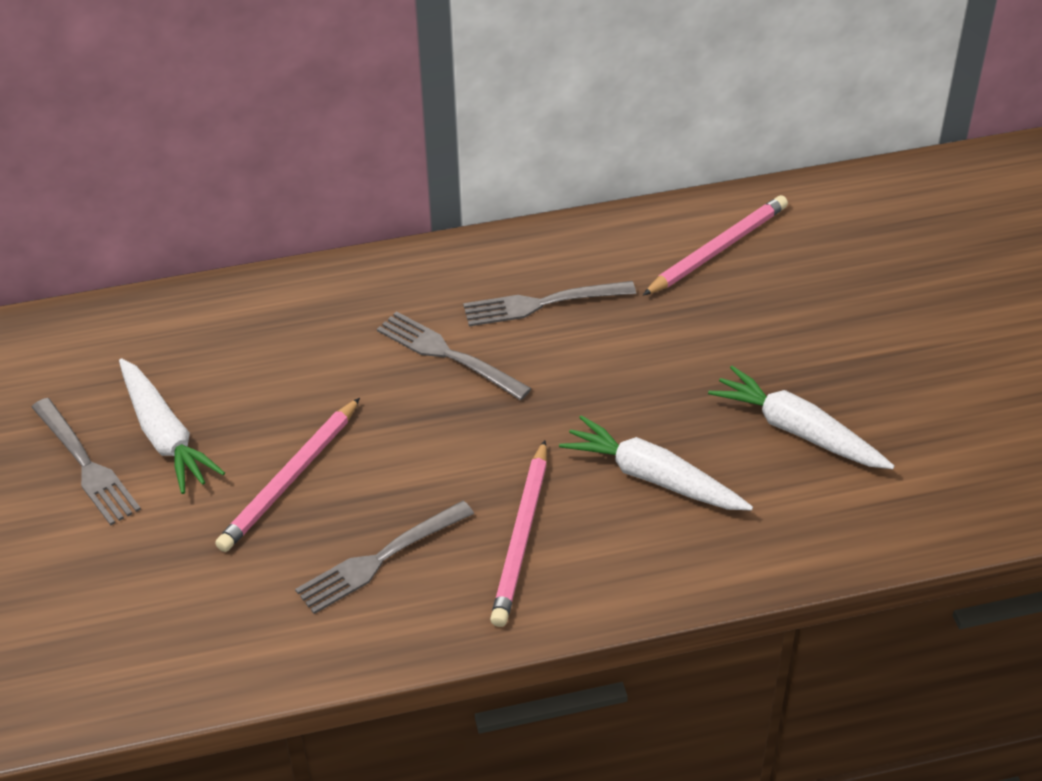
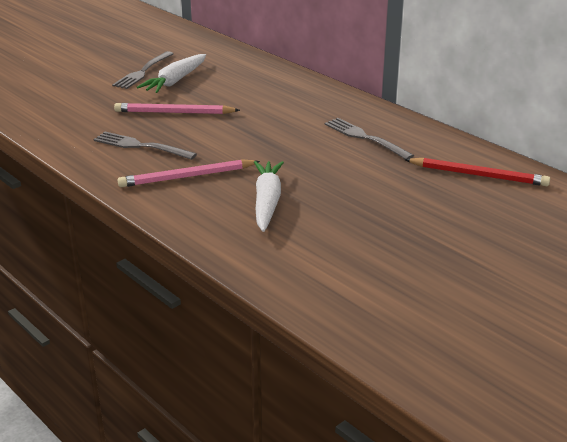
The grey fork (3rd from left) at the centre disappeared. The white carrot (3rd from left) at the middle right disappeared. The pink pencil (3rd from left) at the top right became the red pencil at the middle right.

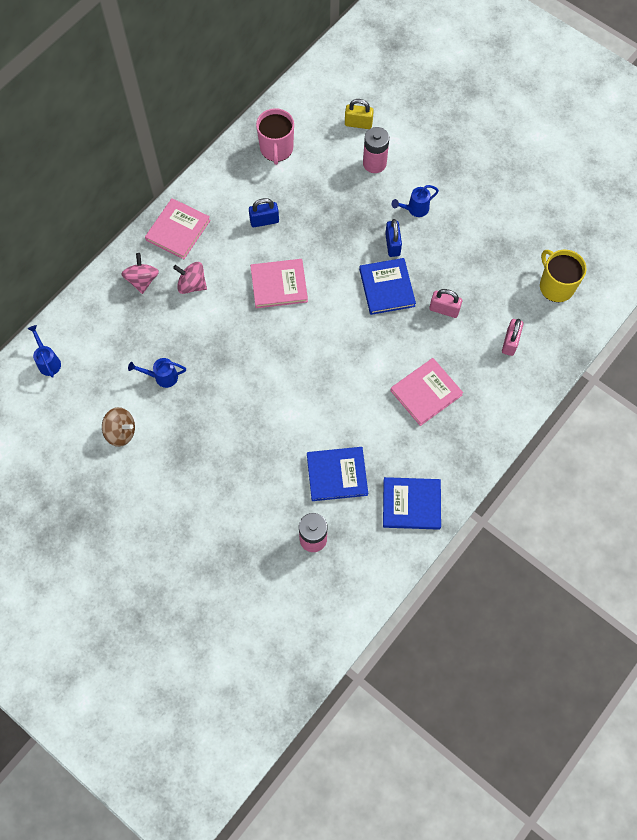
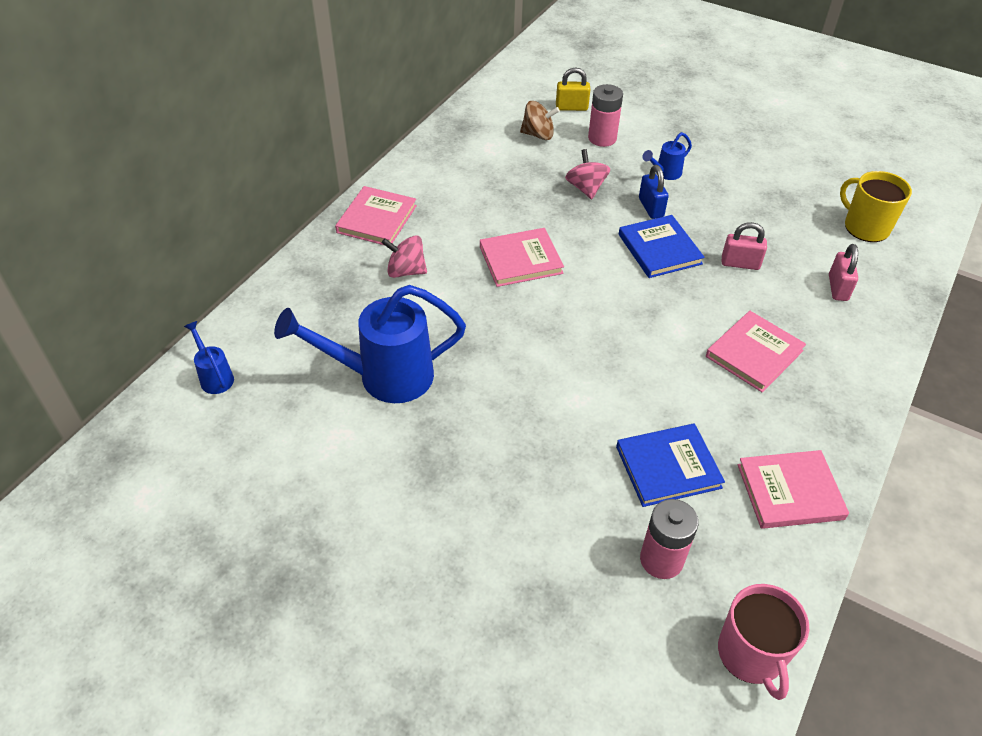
The blue padlock (1st from left) at the top centre disappeared. The brown spinning top moved from the middle left to the top centre. The pink spinning top (1st from left in the first image) moved from the top left to the top centre. The pink mug moved from the top centre to the bottom right. The blue book (3rd from left) at the centre became the pink book (4th from left) at the middle right. The blue watering can (2nd from left) at the middle left changed to 2.20 times the size.

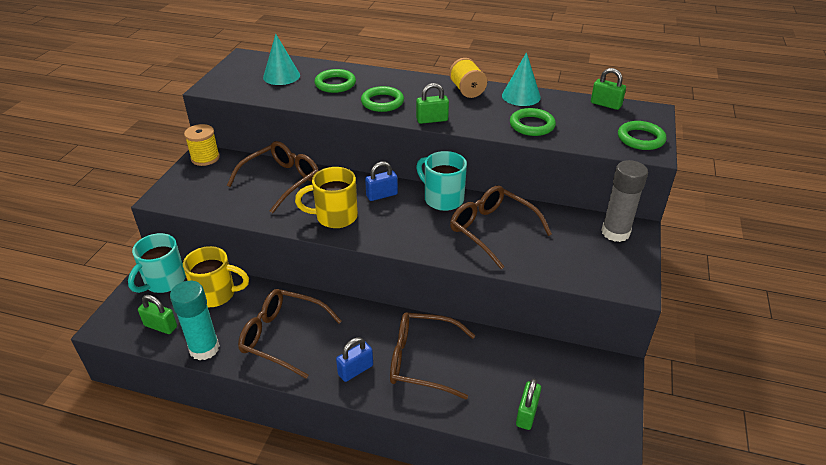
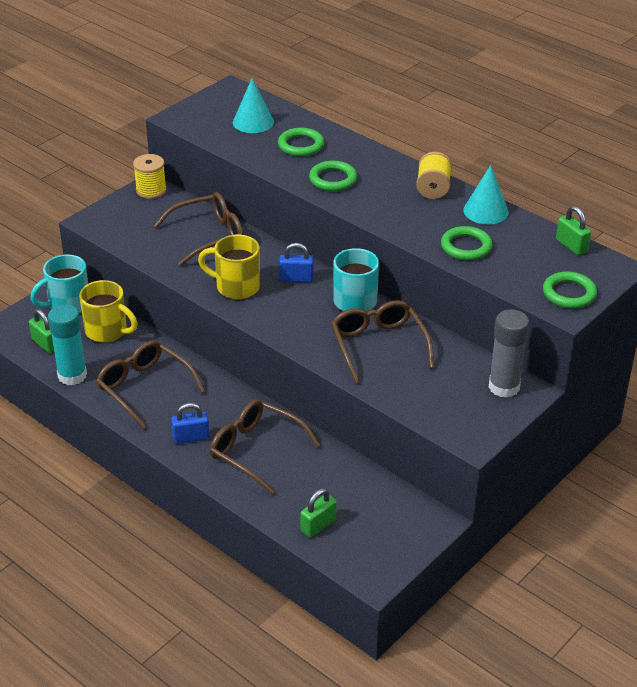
The green padlock (2nd from left) at the top centre disappeared.

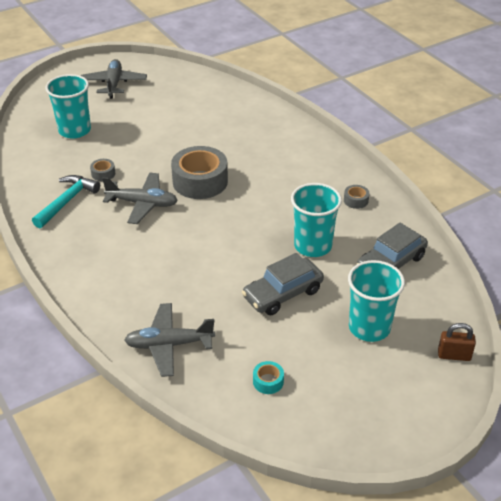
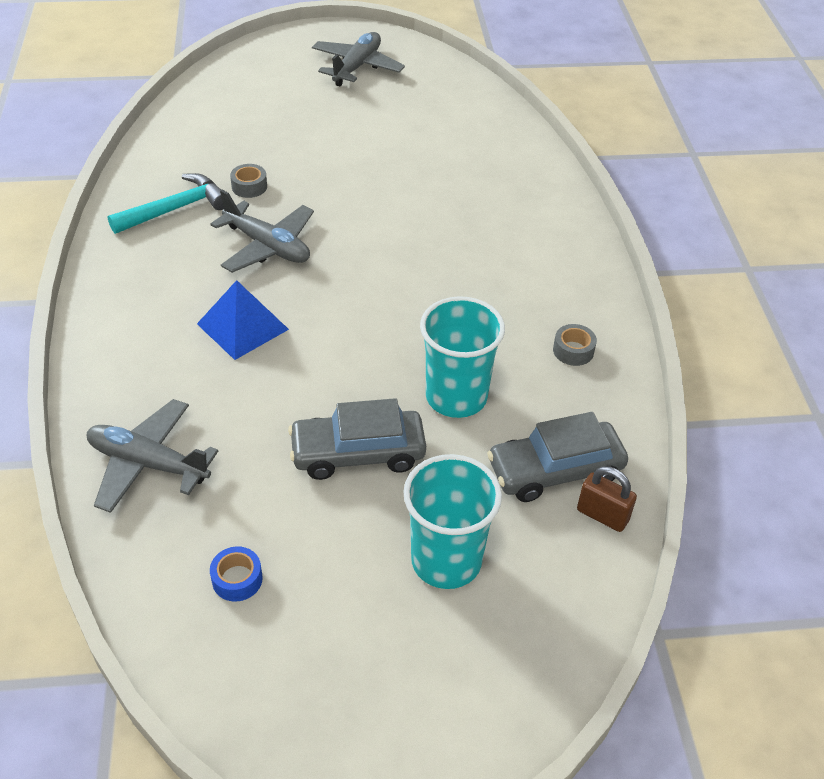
The turquoise cup (1st from left) at the top left disappeared. The grey tape (2nd from left) at the centre disappeared. The blue pyramid at the middle left appeared. The brown padlock moved from the bottom right to the middle right. The turquoise tape at the bottom centre became the blue tape at the bottom left.

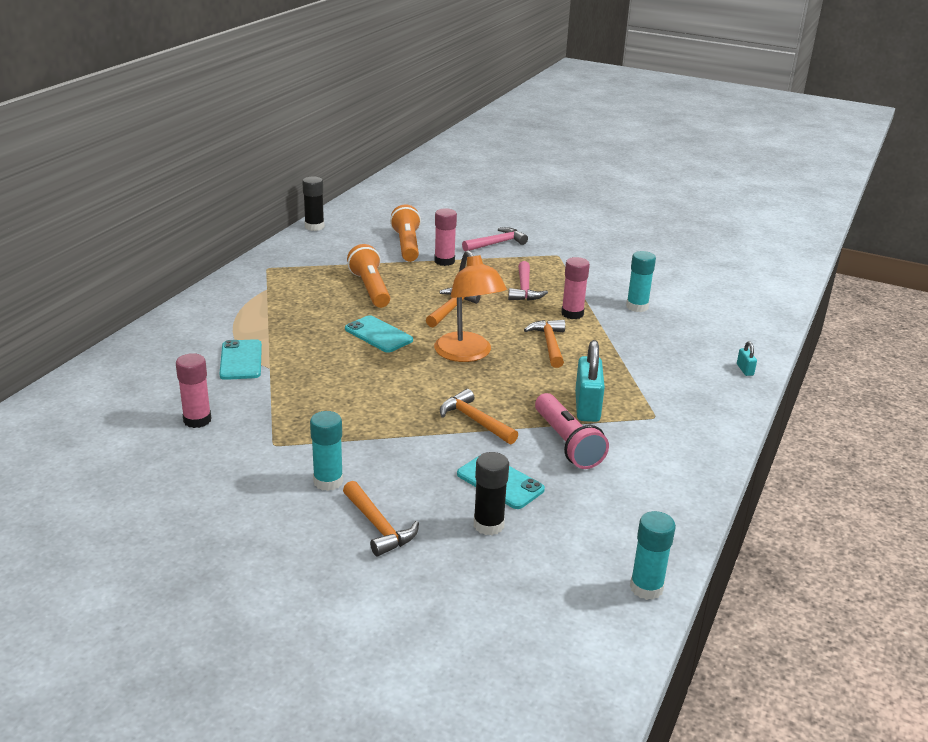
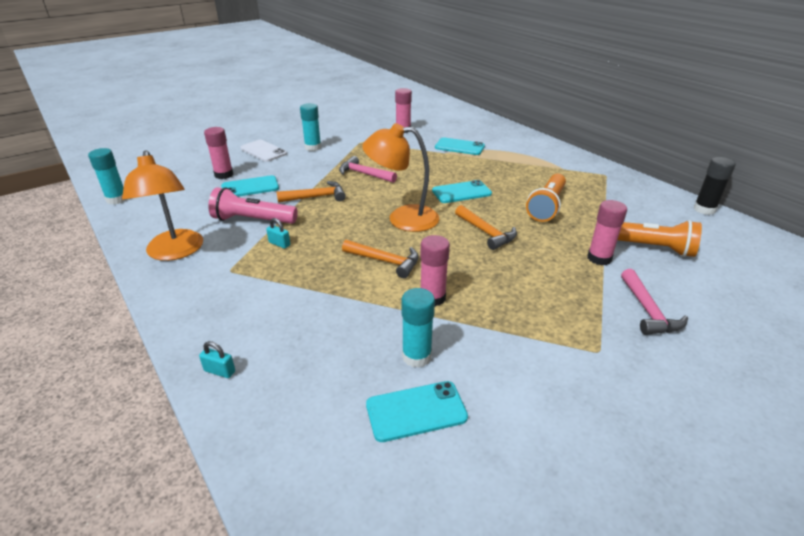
The orange lamp (1st from left) at the middle left appeared. The turquoise phone (2nd from left) at the bottom centre appeared. The pink hammer (2nd from left in the first image) moved from the centre to the top centre. The orange hammer (1st from left) at the bottom centre was replaced by the white phone at the top left. The black glue stick (2nd from left) at the centre became the pink glue stick (1st from left) at the top left. The orange flashlight (1st from left) at the centre turned 105 degrees clockwise. The turquoise padlock (1st from left in the first image) at the centre changed to 0.46 times the size.

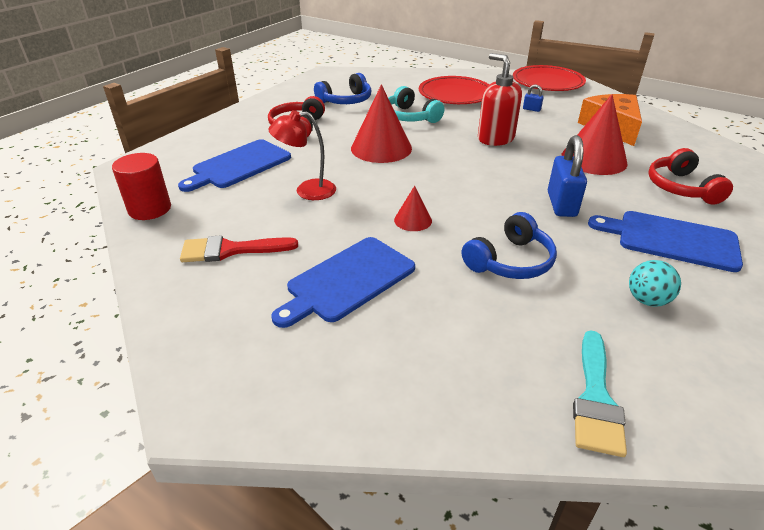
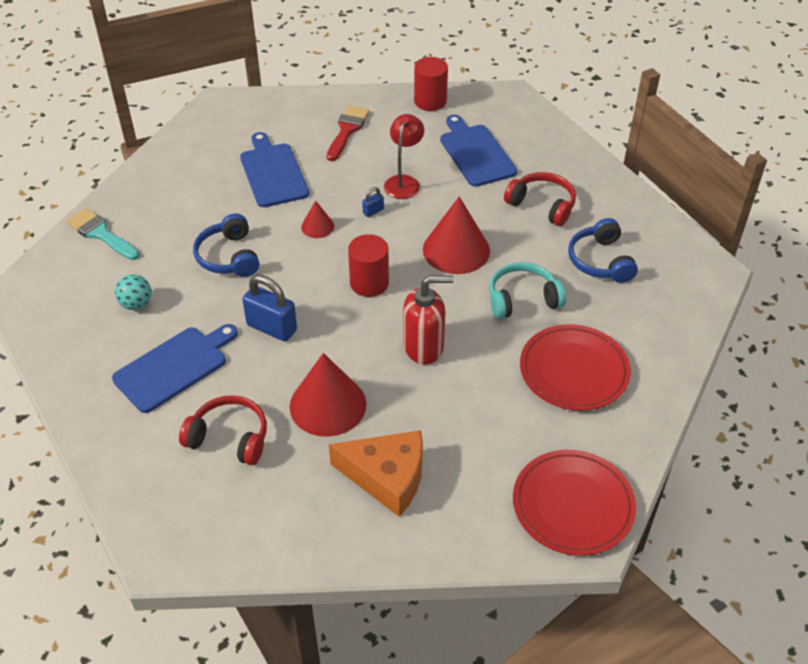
The red cylinder (1st from left) at the centre appeared. The blue padlock (1st from left in the first image) moved from the top right to the top centre.

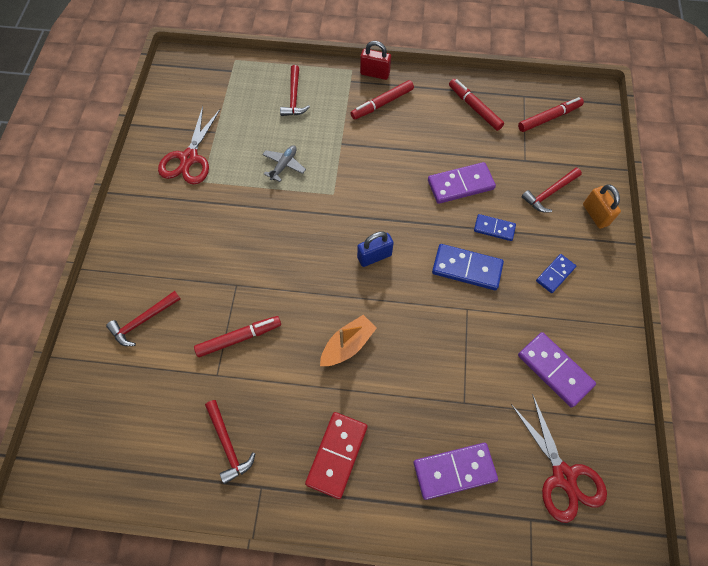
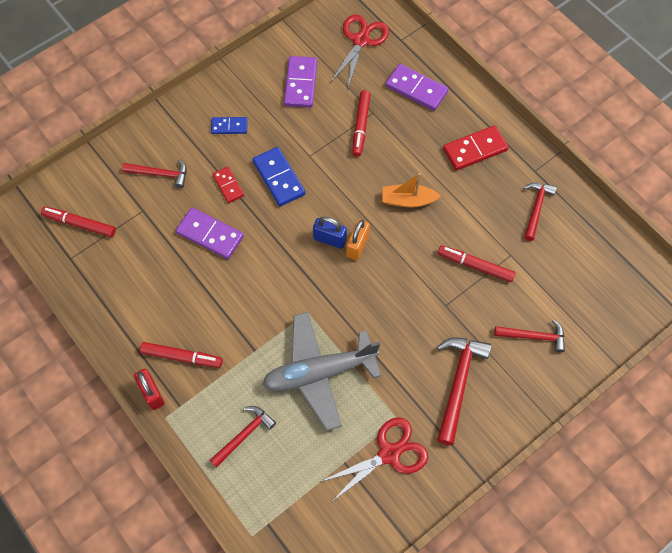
The red hammer (3rd from left) at the bottom right appeared. The red marker (3rd from left) moved from the top right to the top centre. The orange padlock moved from the middle right to the centre. The blue domino (2nd from left) at the middle right became the red domino (1st from left) at the centre. The grey plane at the top centre changed to 2.35 times the size.

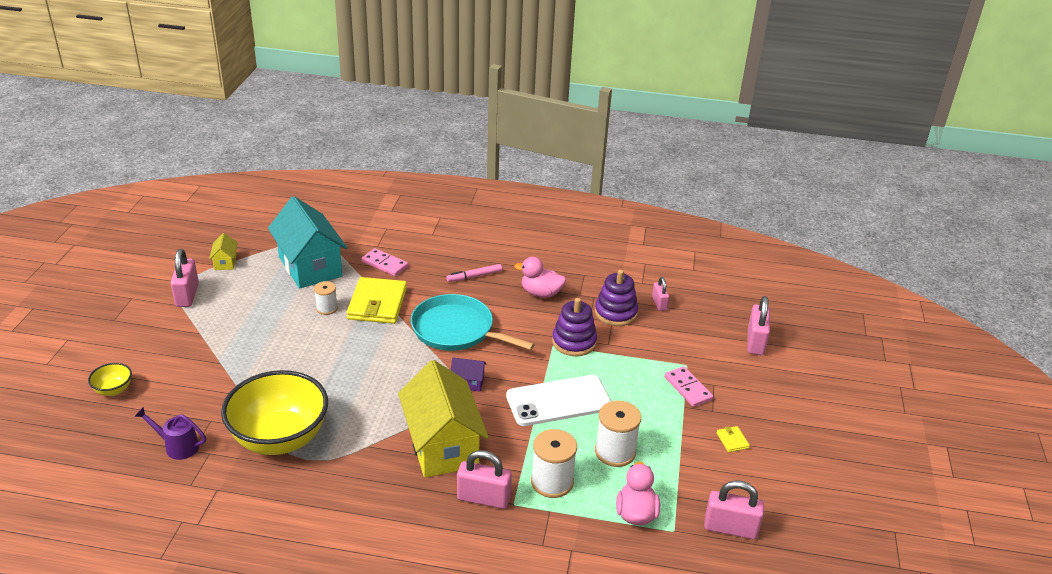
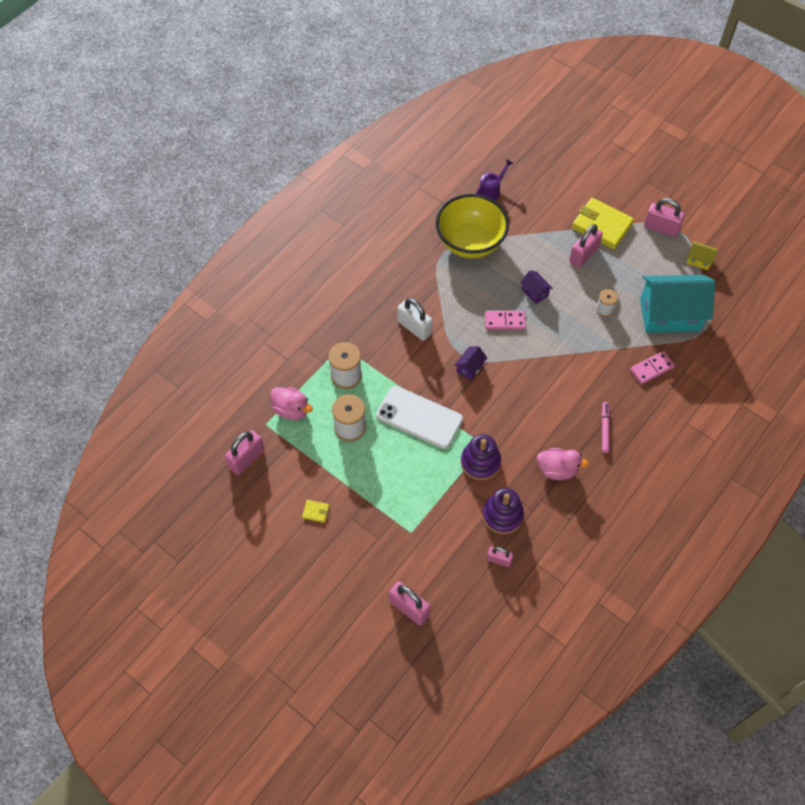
The yellow bowl (1st from left) at the middle left disappeared. The turquoise pan at the centre disappeared. The purple house (2nd from left) at the middle right appeared. The yellow wallet (1st from left in the first image) moved from the centre to the top right. The pink padlock (2nd from left in the first image) moved from the bottom centre to the top right. The pink domino (2nd from left in the first image) moved from the bottom centre to the centre. The yellow house (2nd from left) at the bottom centre was replaced by the white padlock at the centre. The white phone at the bottom centre turned 75 degrees counterclockwise. The pink duck (1st from left in the first image) at the centre turned 60 degrees clockwise.

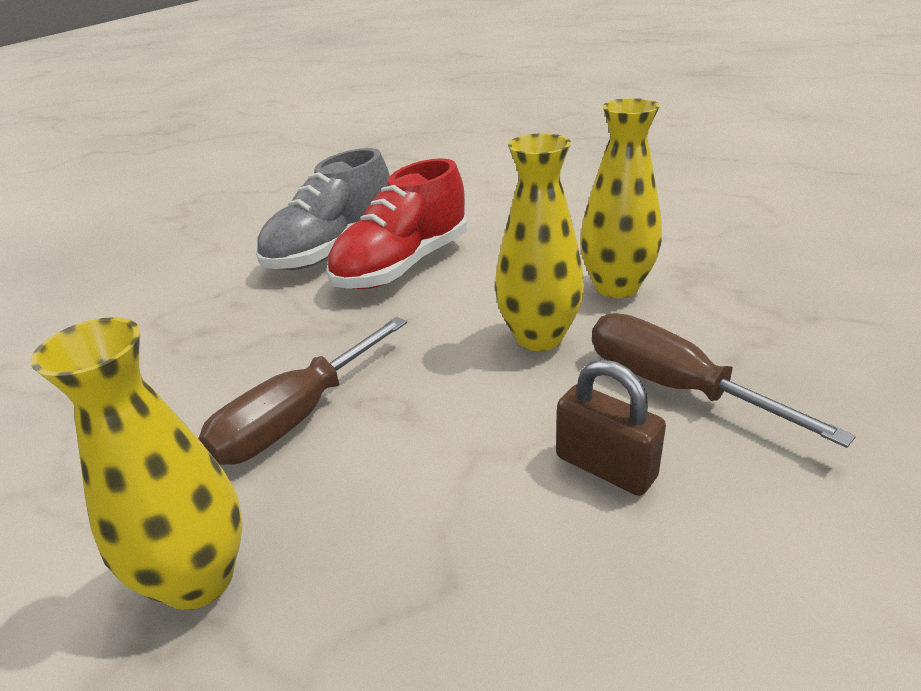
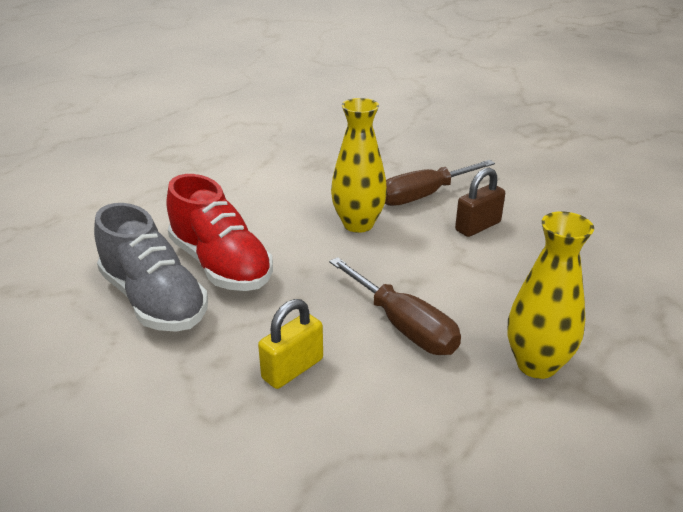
The yellow vase (3rd from left) at the top right disappeared. The yellow padlock at the bottom centre appeared.

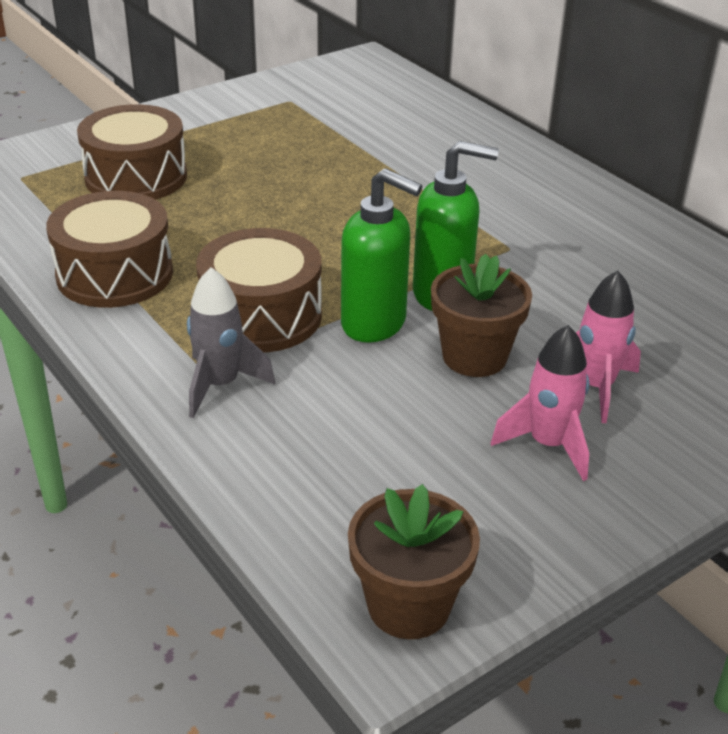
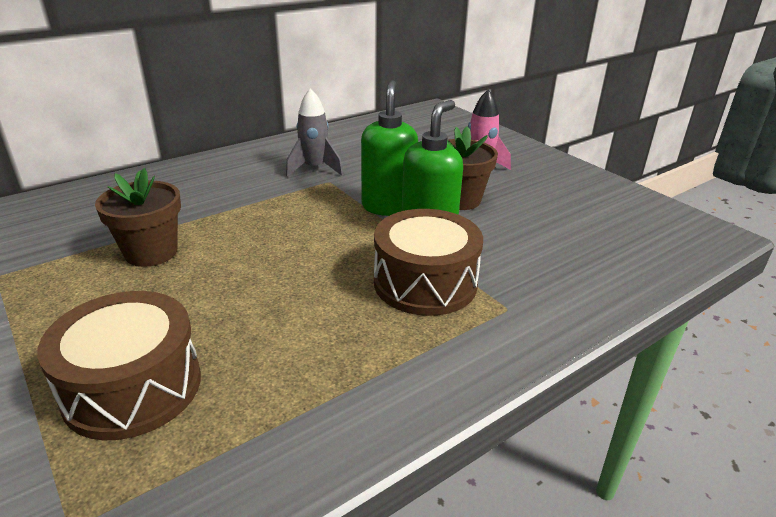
The brown drum (1st from left) at the middle left disappeared. The pink rocket (1st from left) at the middle right disappeared. The grey rocket moved from the middle left to the top centre. The brown flower pot (1st from left) moved from the bottom centre to the middle left.

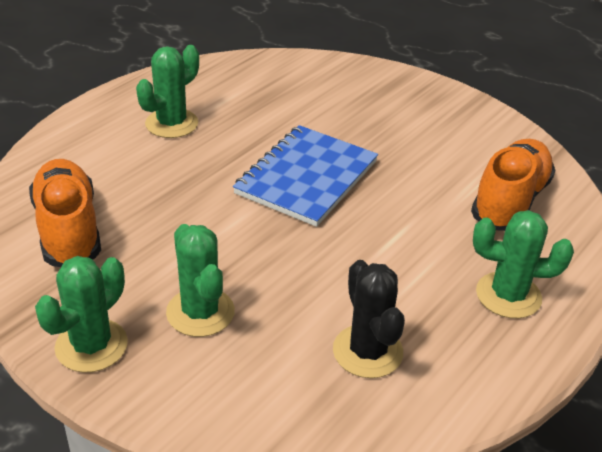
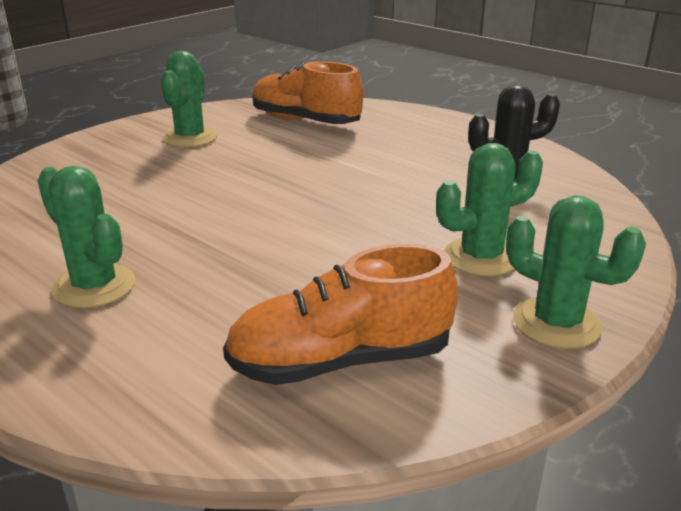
The blue notebook at the centre disappeared. The green cactus (4th from left in the first image) moved from the middle right to the top left.

